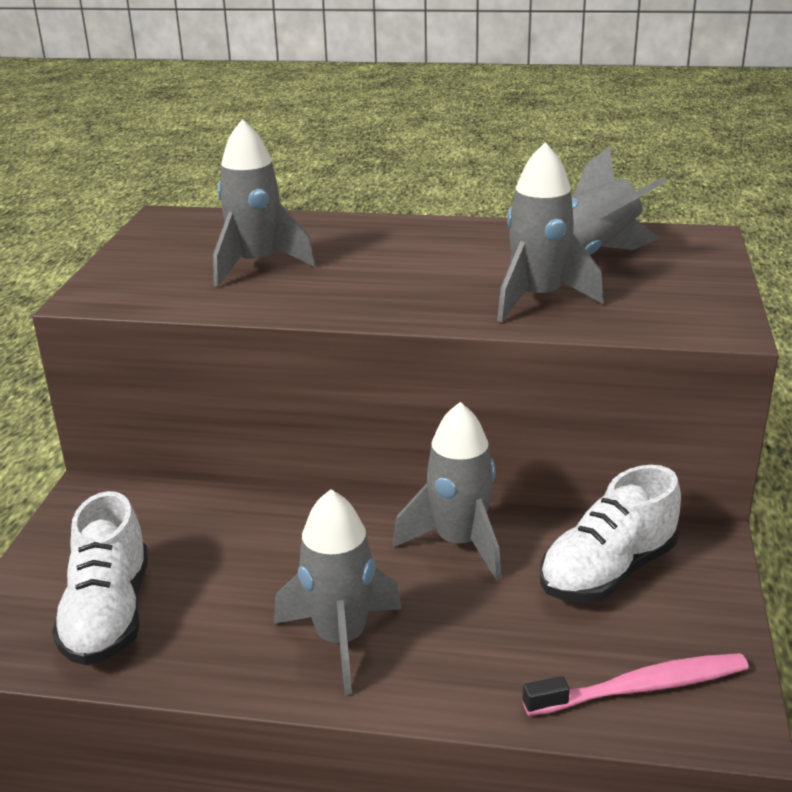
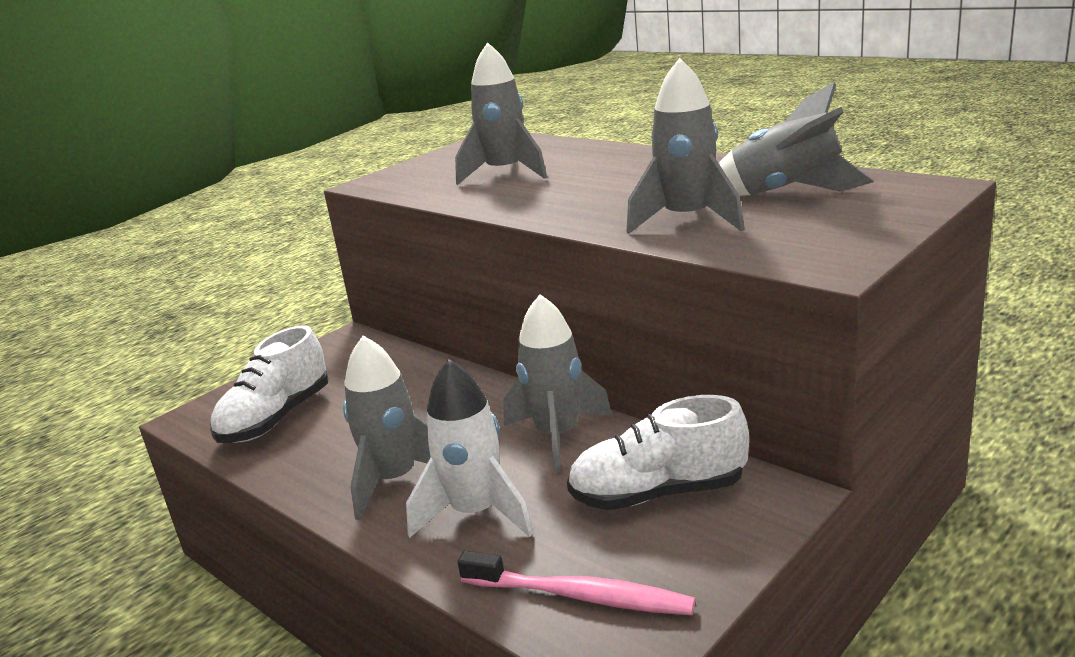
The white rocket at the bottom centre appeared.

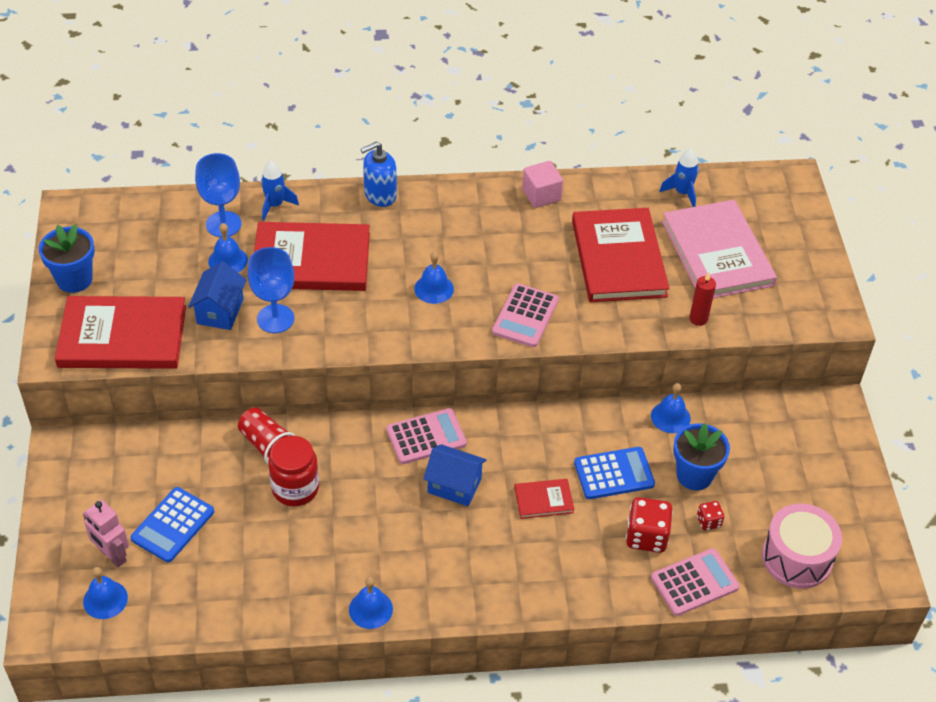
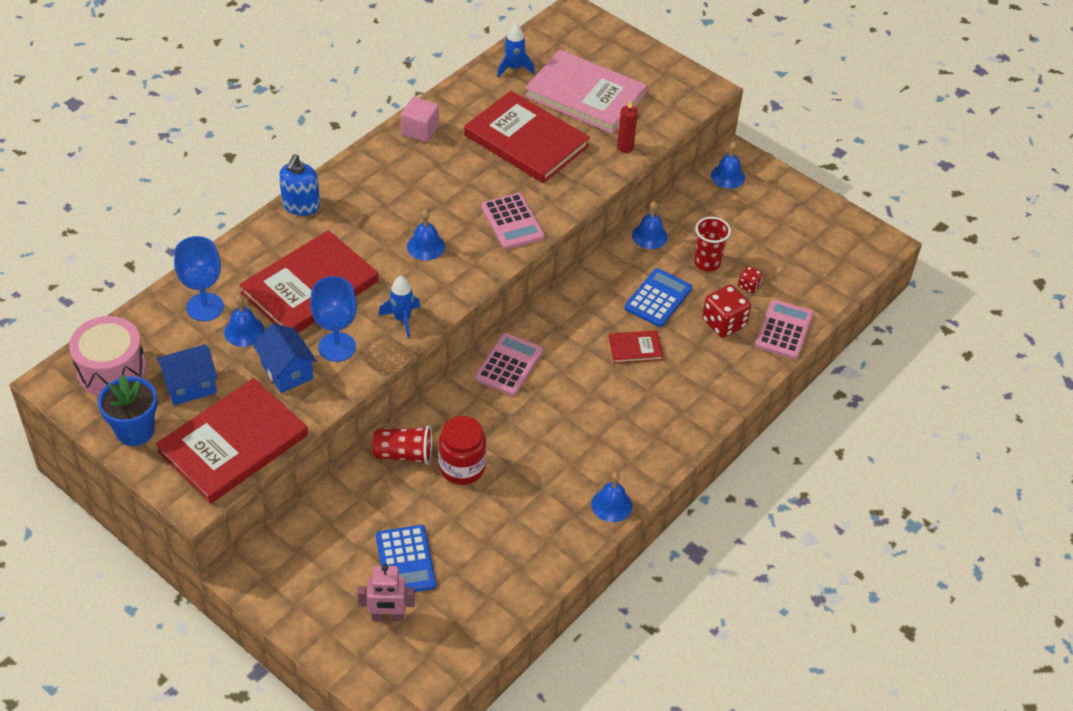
The blue bell (1st from left in the first image) moved from the bottom left to the top right. The blue rocket (1st from left) moved from the top left to the centre. The blue house (2nd from left in the first image) moved from the bottom centre to the middle left. The pink drum moved from the bottom right to the middle left. The blue flower pot (2nd from left) at the middle right was replaced by the red cup (2nd from left) at the centre. The red book (3rd from left in the first image) at the bottom centre turned 45 degrees clockwise.

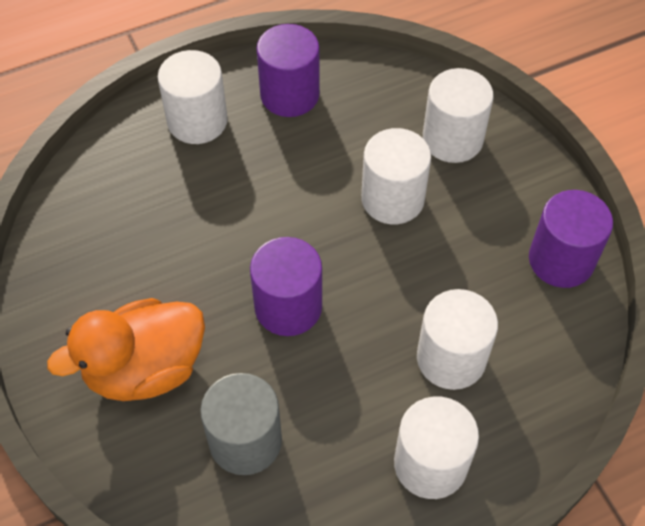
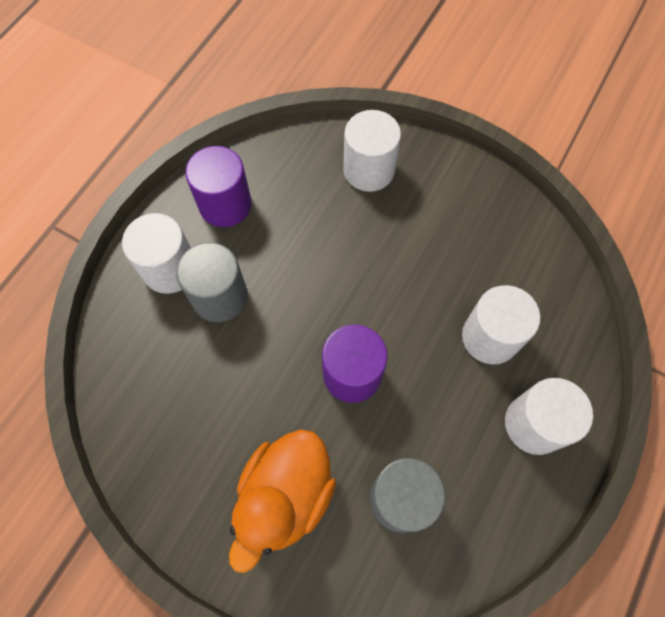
The white cylinder (2nd from left) at the centre disappeared. The purple cylinder (3rd from left) at the middle right disappeared. The grey cylinder (1st from left) at the middle left appeared.

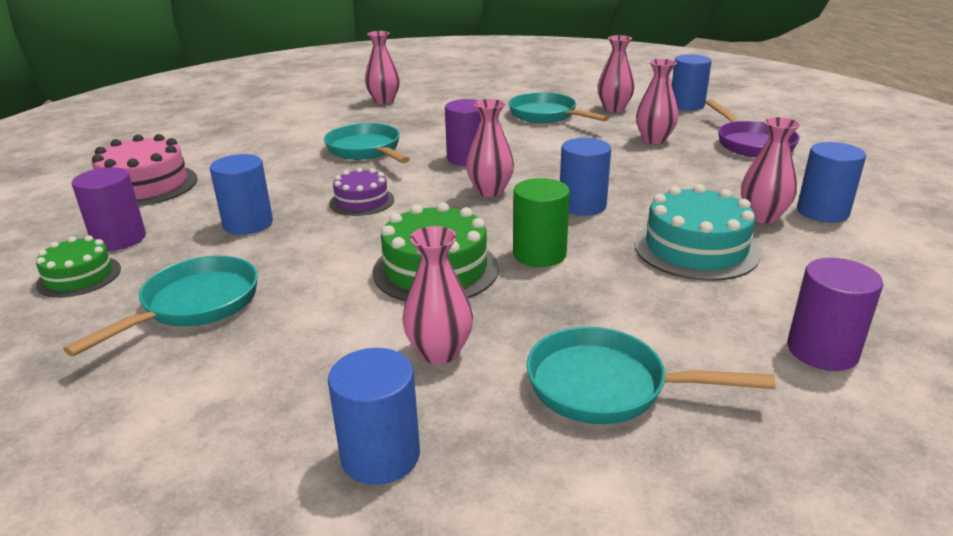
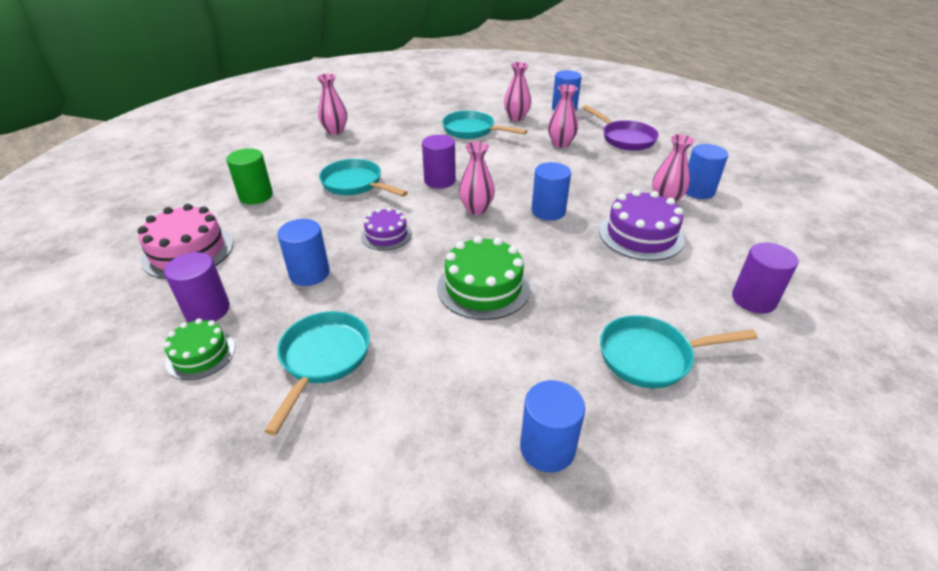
The pink vase (2nd from left) at the centre disappeared. The green cylinder moved from the centre to the top left. The turquoise cake at the middle right became the purple cake (2nd from left) at the middle right.

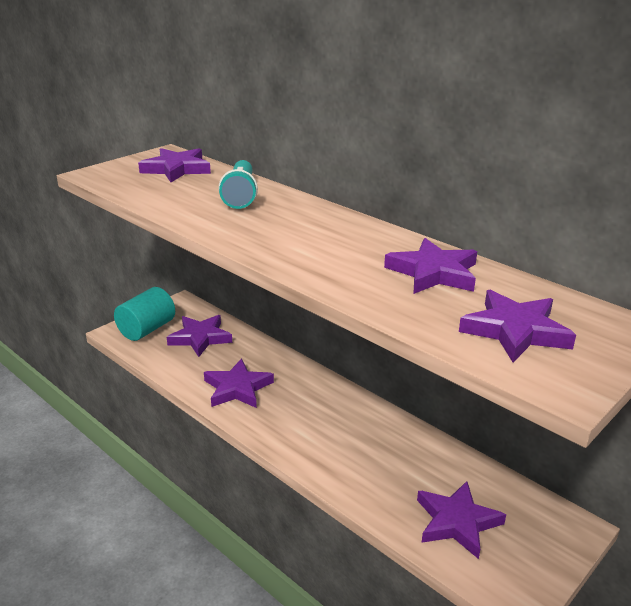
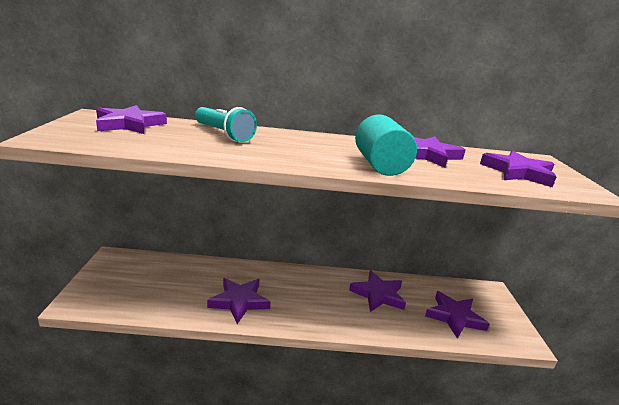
The turquoise cylinder moved from the middle left to the centre. The purple star (2nd from left in the first image) moved from the middle left to the bottom centre.

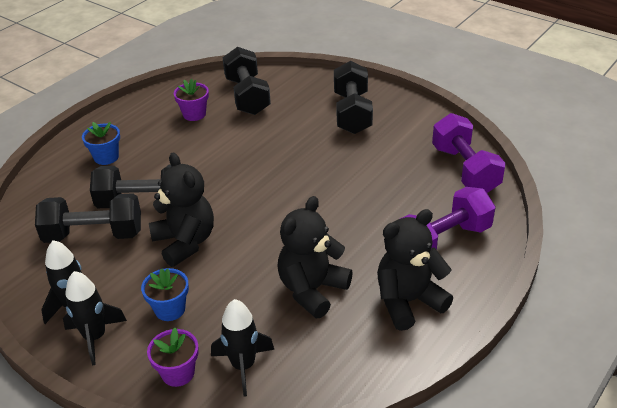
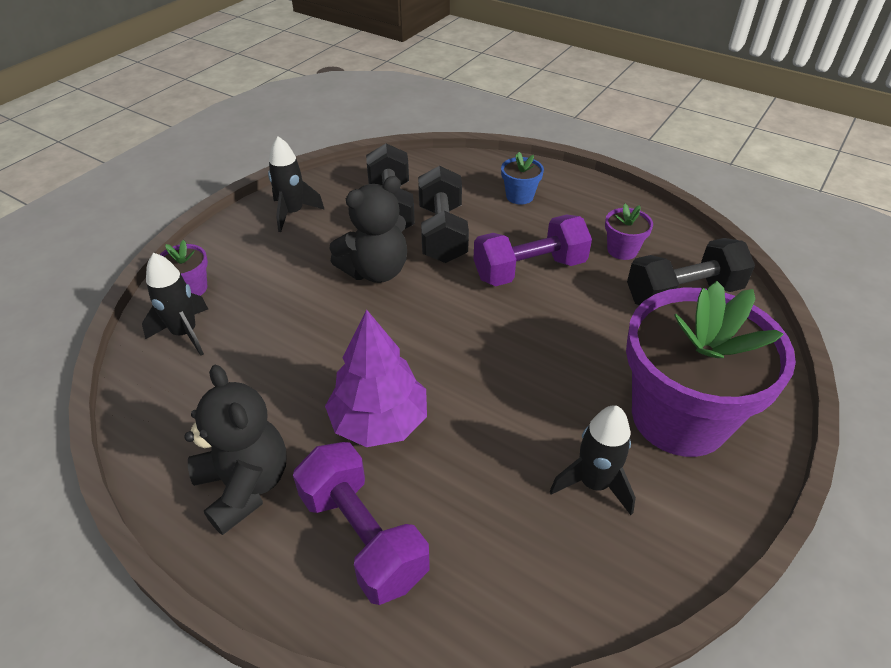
The blue flower pot (2nd from left) at the bottom left disappeared. The black teddy bear (2nd from left) at the centre disappeared. The purple tree at the centre appeared. The black rocket (2nd from left in the first image) moved from the bottom left to the bottom centre. The purple dumbbell (2nd from left) moved from the middle right to the centre. The black dumbbell (4th from left) at the top centre was replaced by the purple flower pot (3rd from left) at the middle right.

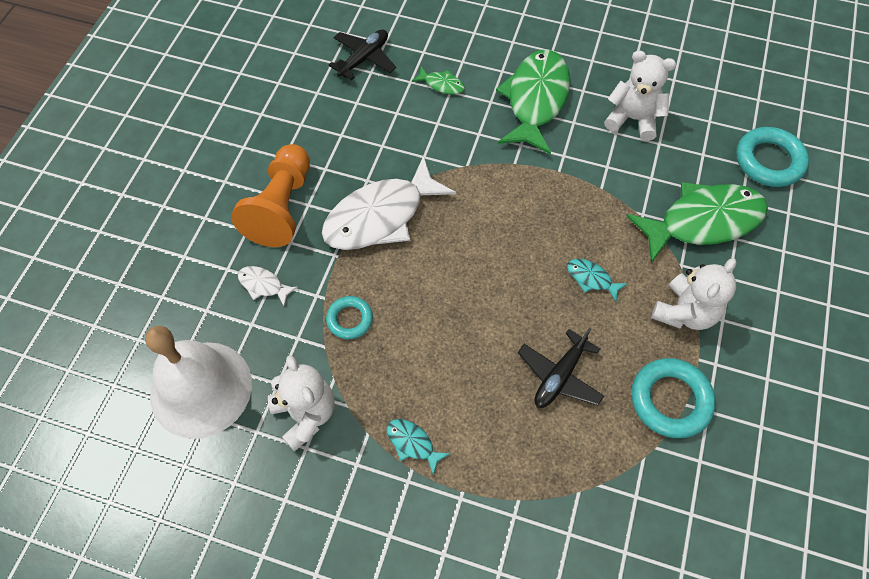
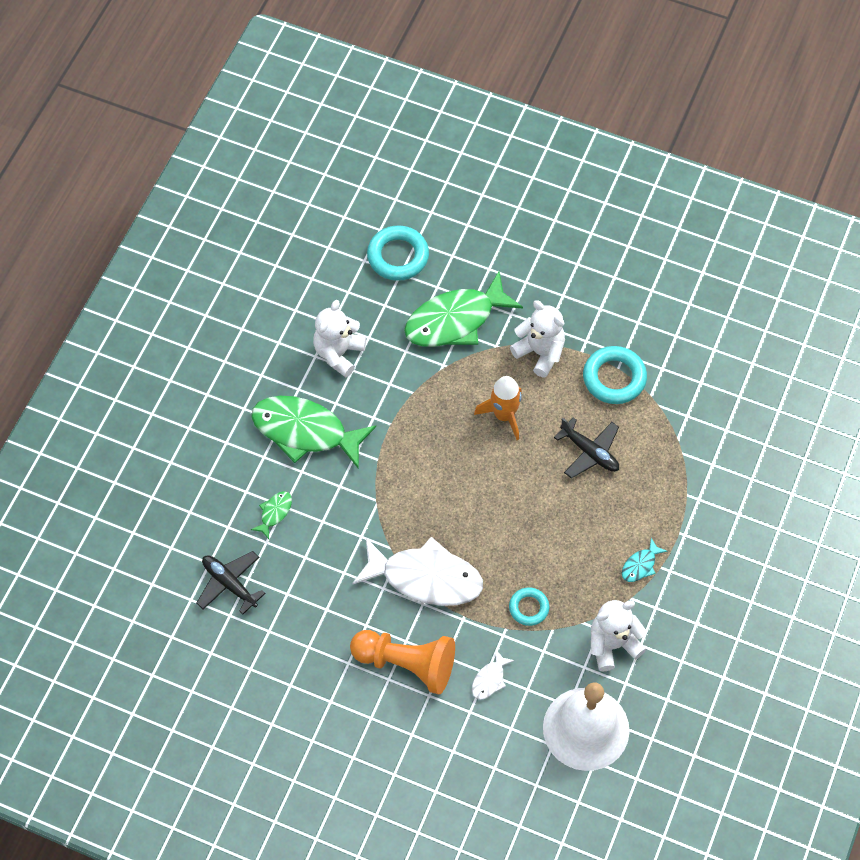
The turquoise fish (2nd from left) at the middle right was replaced by the orange rocket at the centre. The white fish (2nd from left in the first image) at the centre turned 45 degrees counterclockwise. The green fish (3rd from left) at the middle right turned 105 degrees counterclockwise.

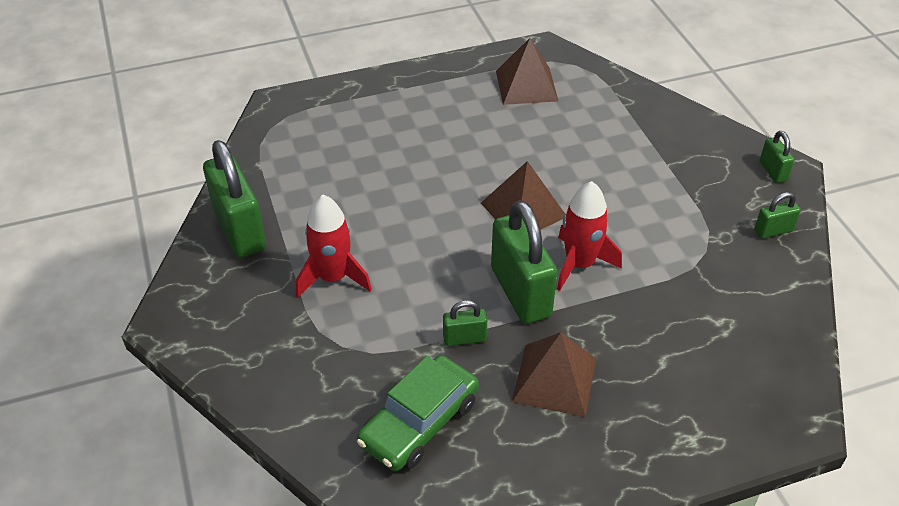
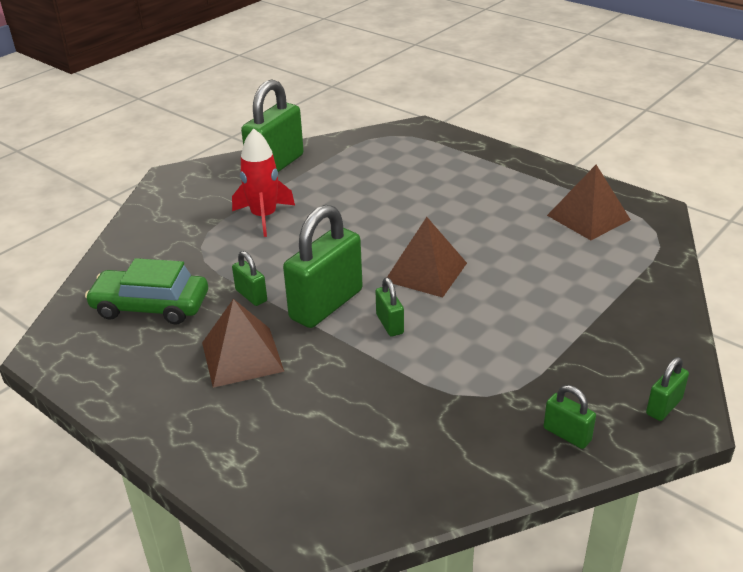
The red rocket (2nd from left) at the centre was replaced by the green padlock (4th from left) at the centre.

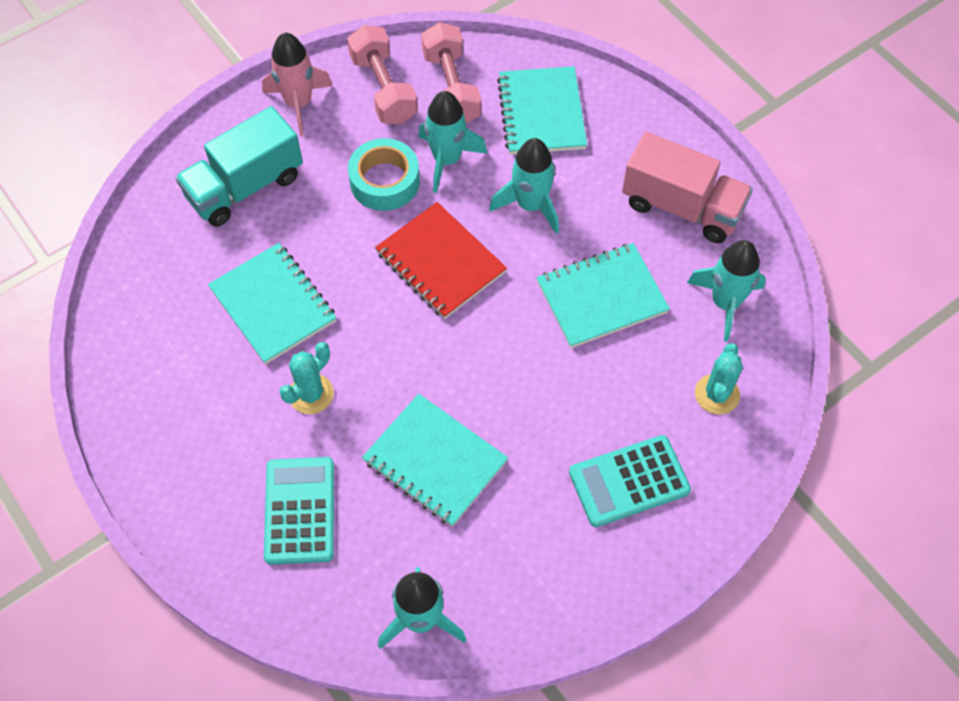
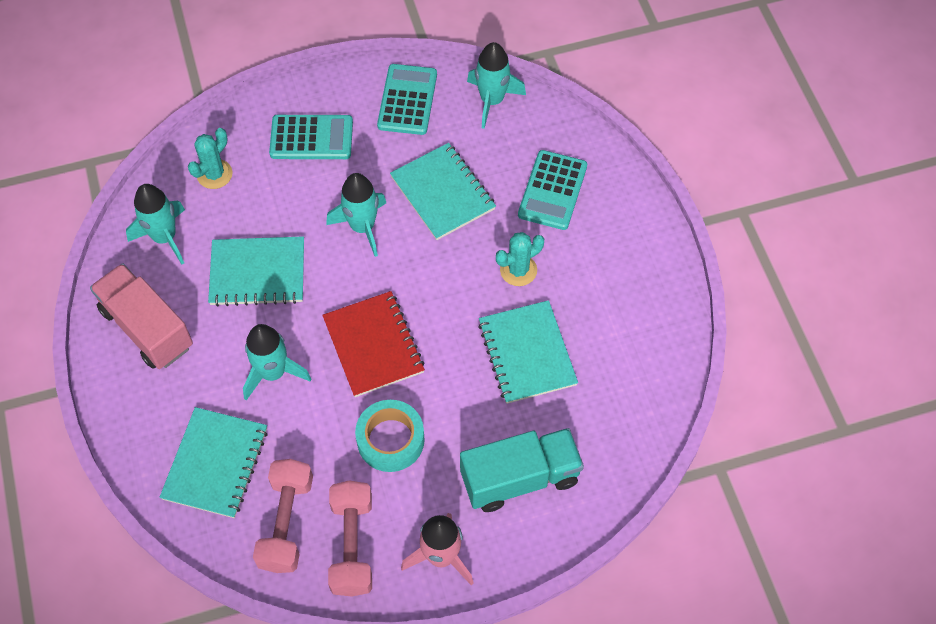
The turquoise calculator (2nd from left) at the top centre appeared. The turquoise rocket (2nd from left in the first image) moved from the top centre to the centre.

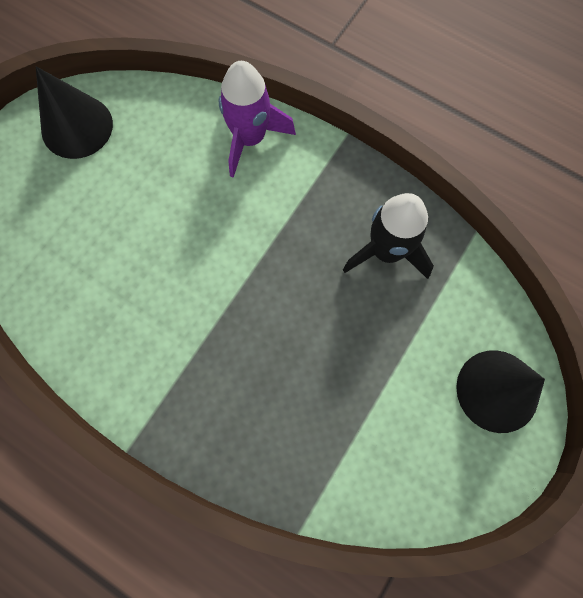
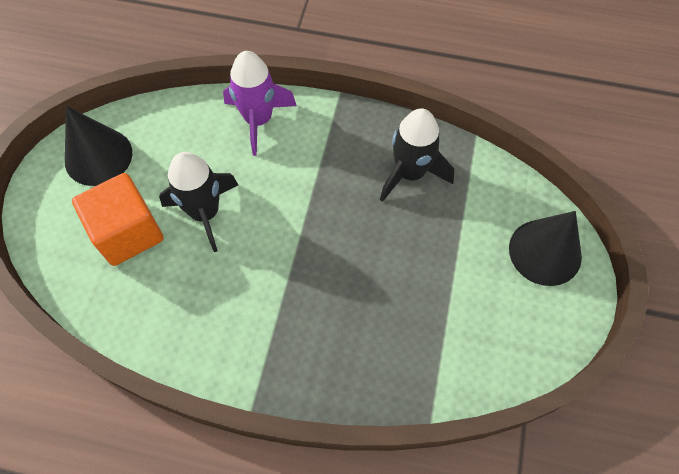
The orange cube at the middle left appeared. The black rocket (1st from left) at the middle left appeared.

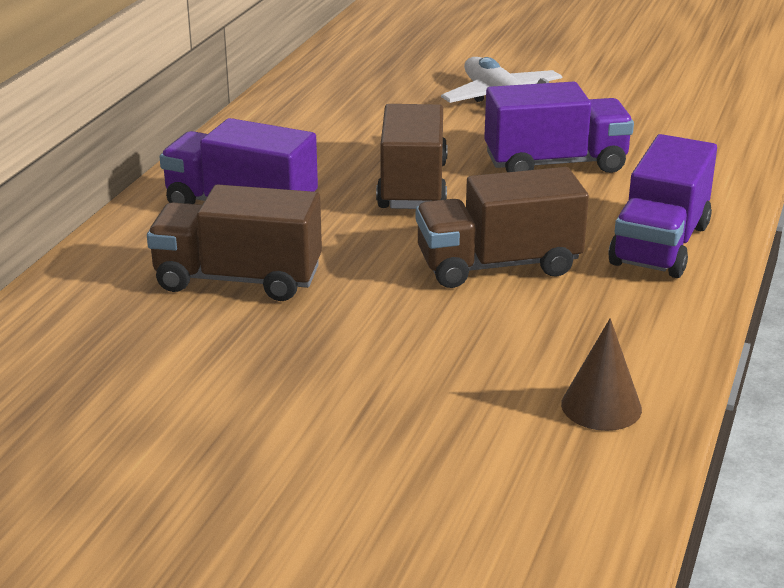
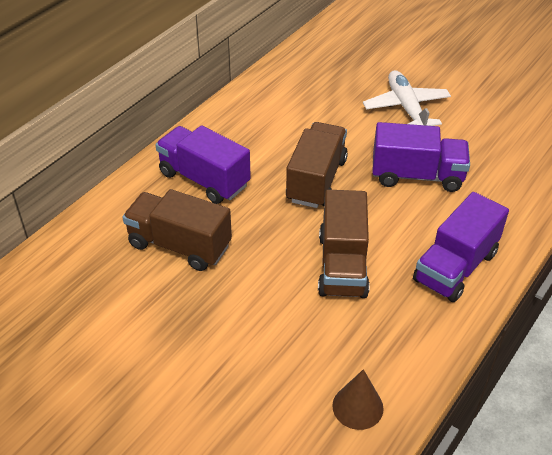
The brown truck (3rd from left) at the centre turned 90 degrees counterclockwise.

